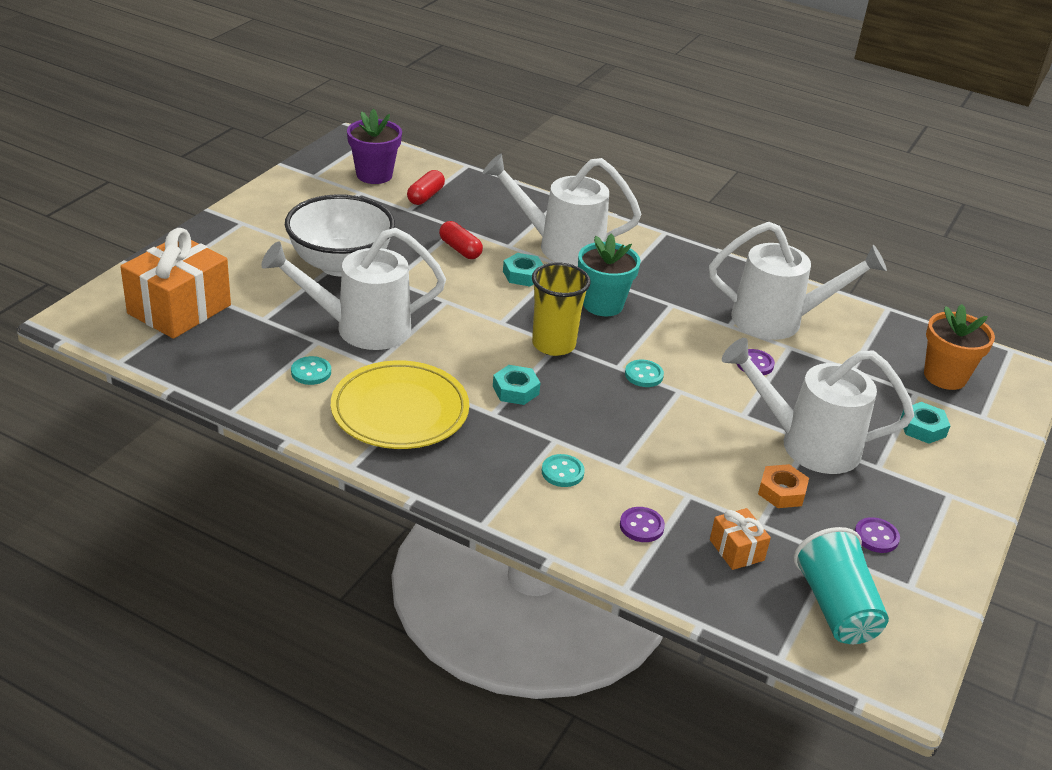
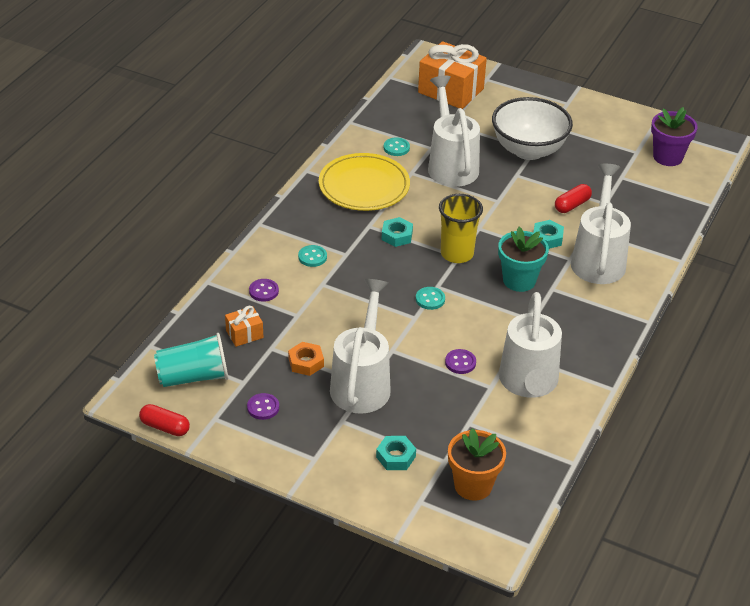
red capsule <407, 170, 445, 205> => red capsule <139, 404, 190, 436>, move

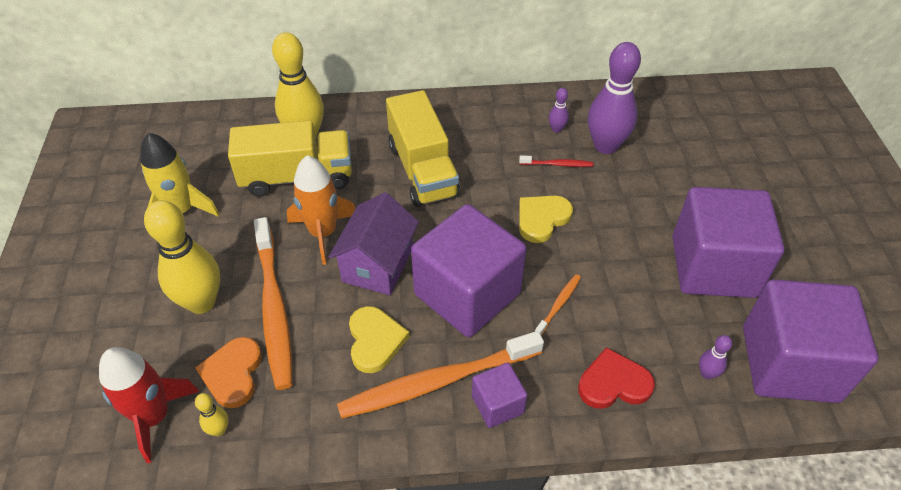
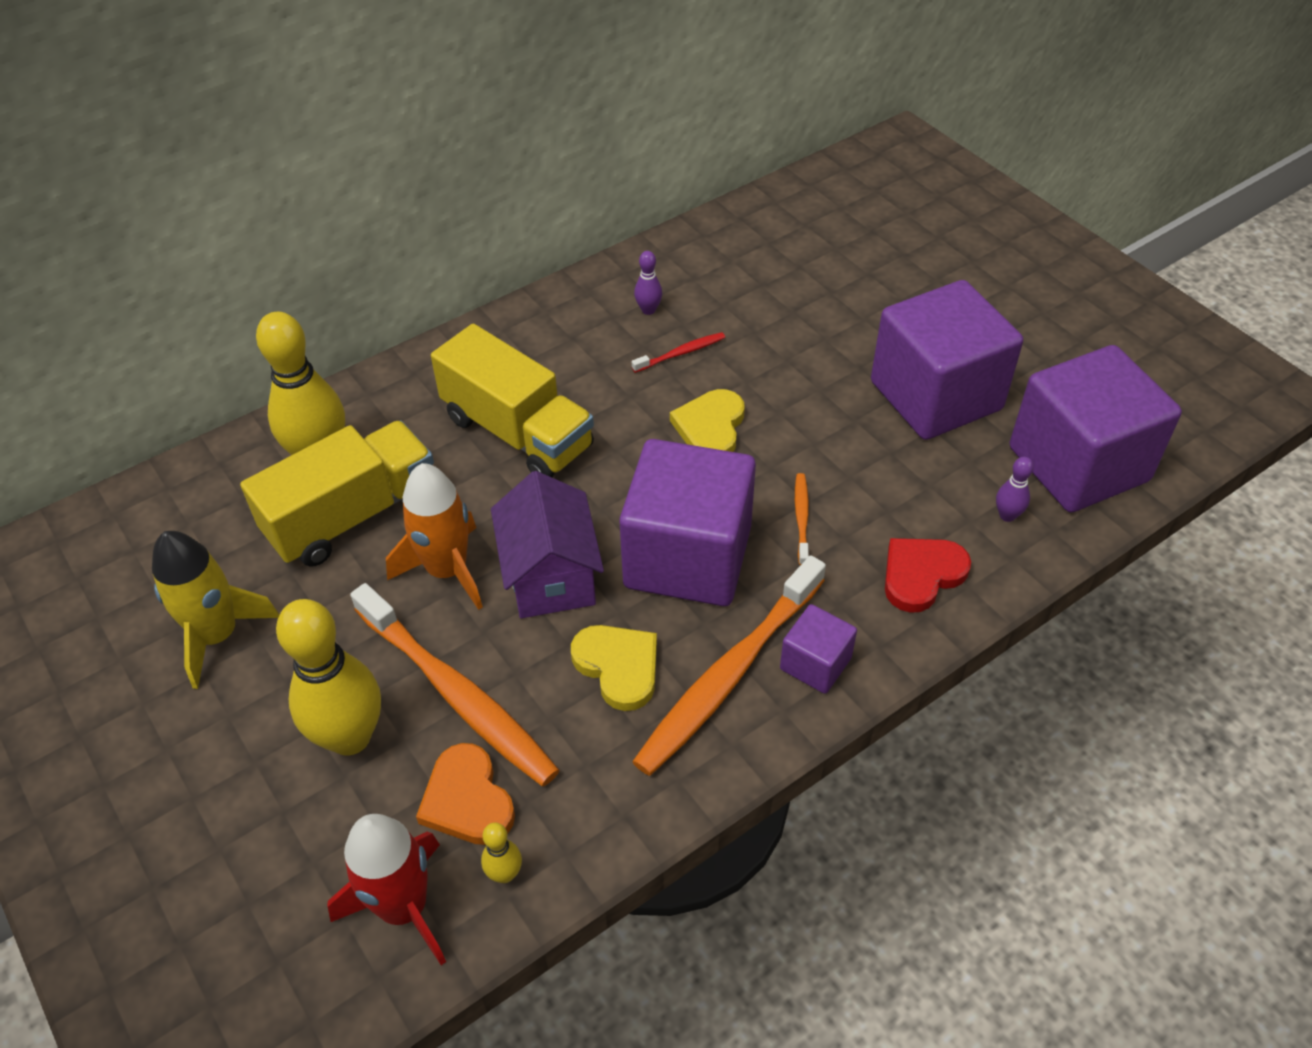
purple bowling pin <588, 42, 641, 154> => nothing

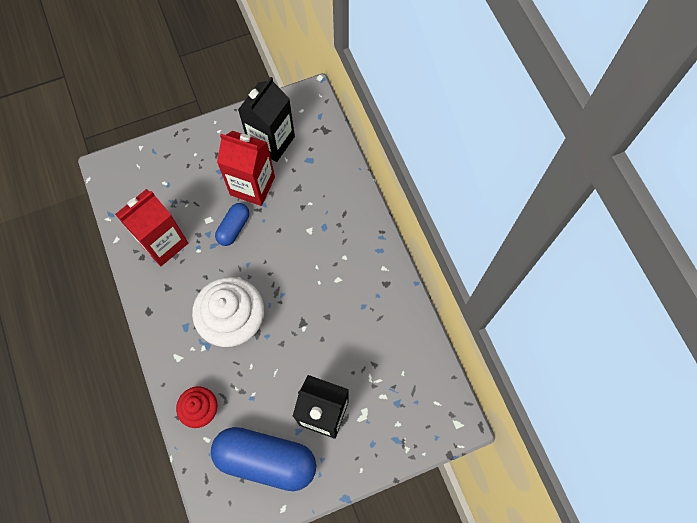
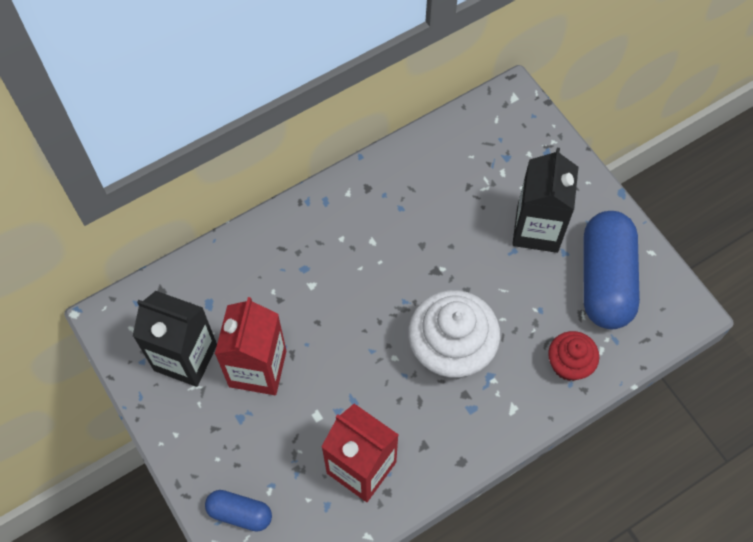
blue capsule <215, 203, 249, 246> => blue capsule <205, 490, 272, 532>, move

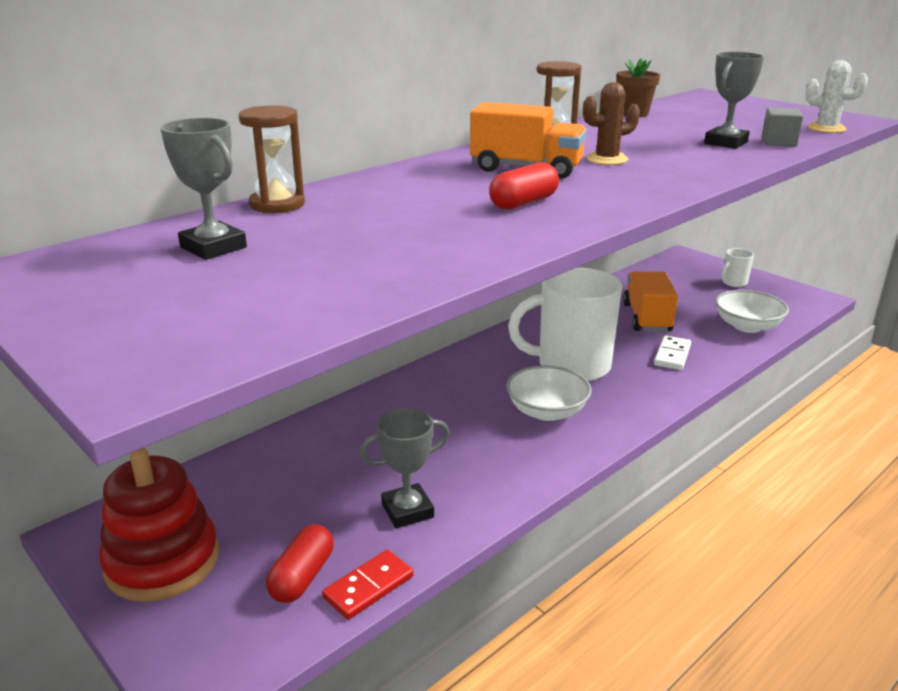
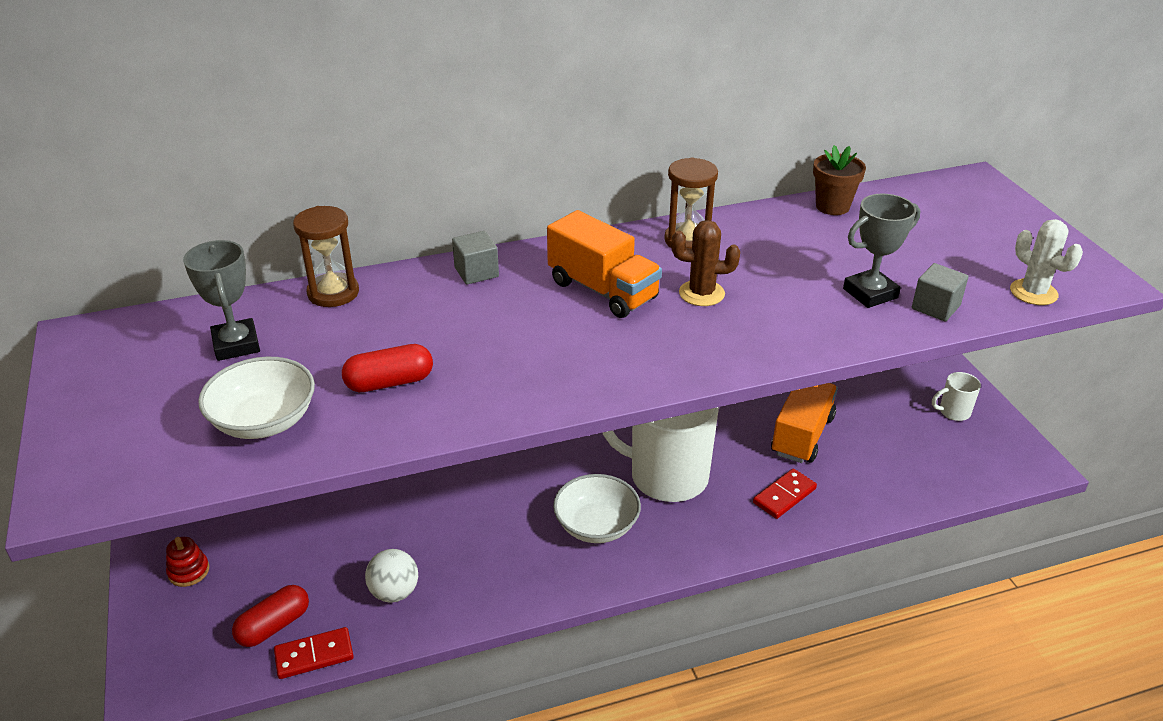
red stacking toy <99, 448, 219, 602> => red stacking toy <166, 537, 209, 587>, x0.43
white bowl <715, 290, 789, 333> => white bowl <198, 357, 315, 439>, move
red capsule <489, 162, 559, 210> => red capsule <342, 344, 433, 392>, move
grey trophy <360, 408, 450, 528> => white ball <365, 549, 418, 602>
nothing => grey cube <452, 231, 499, 285>
white domino <654, 336, 691, 370> => red domino <753, 468, 817, 519>

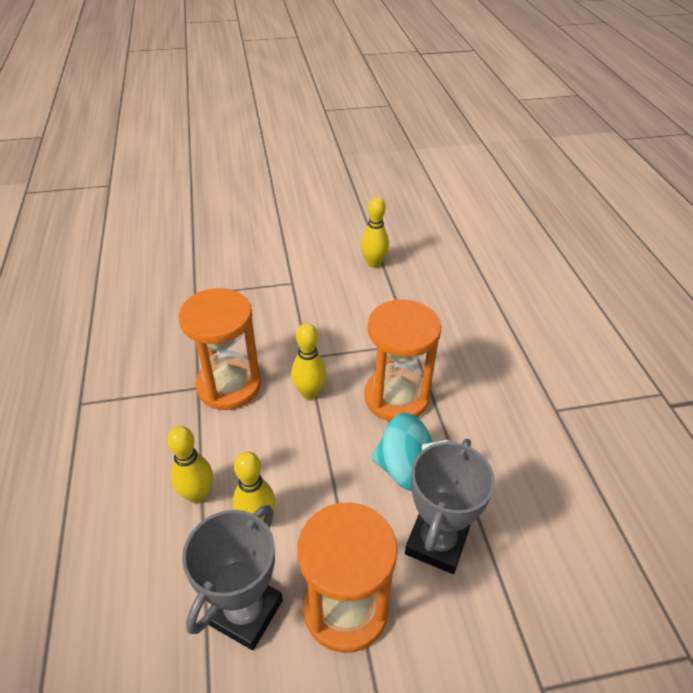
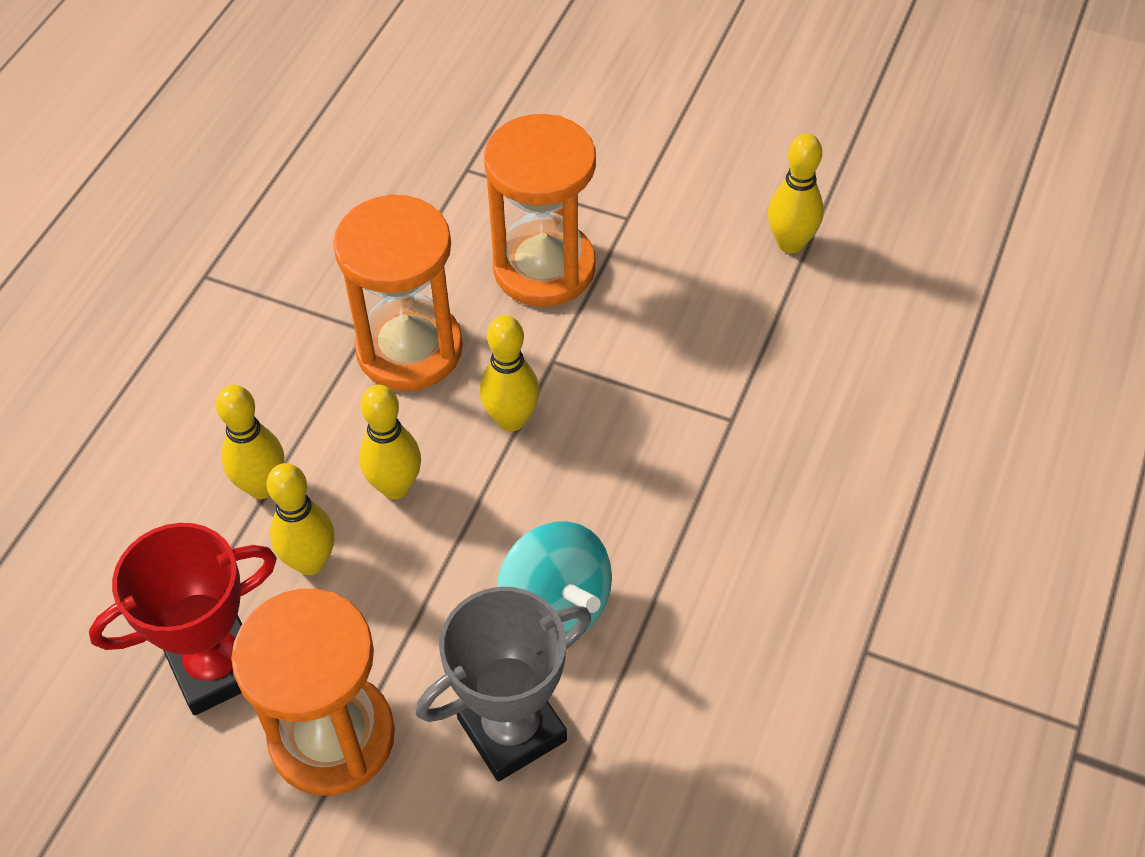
grey trophy <182, 505, 283, 650> => red trophy <89, 523, 277, 715>
nothing => yellow bowling pin <359, 385, 421, 499>
orange hourglass <364, 299, 441, 421> => orange hourglass <484, 114, 596, 307>, move

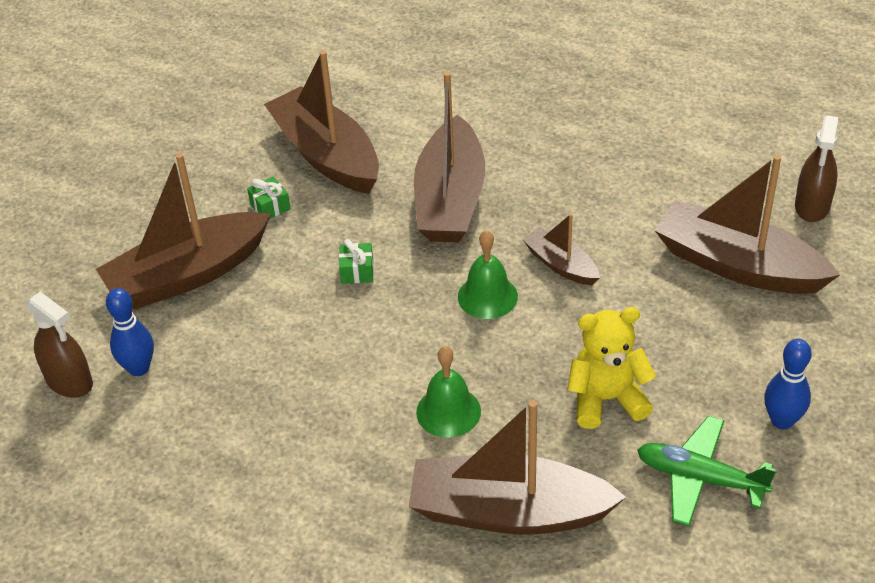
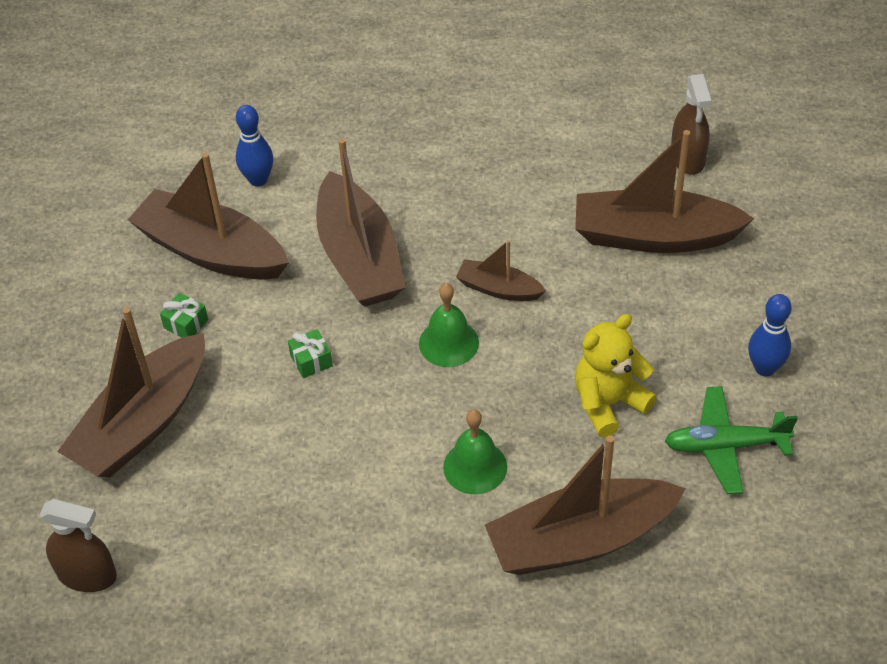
blue bowling pin <106, 288, 154, 376> => blue bowling pin <236, 105, 273, 187>, move

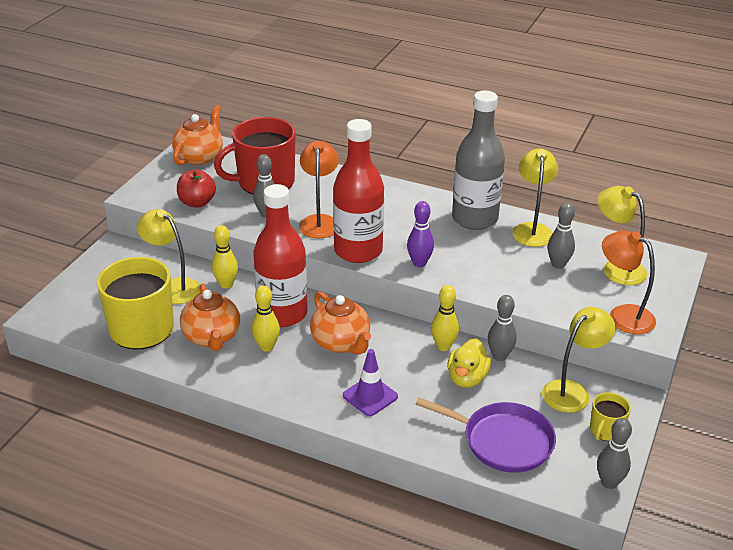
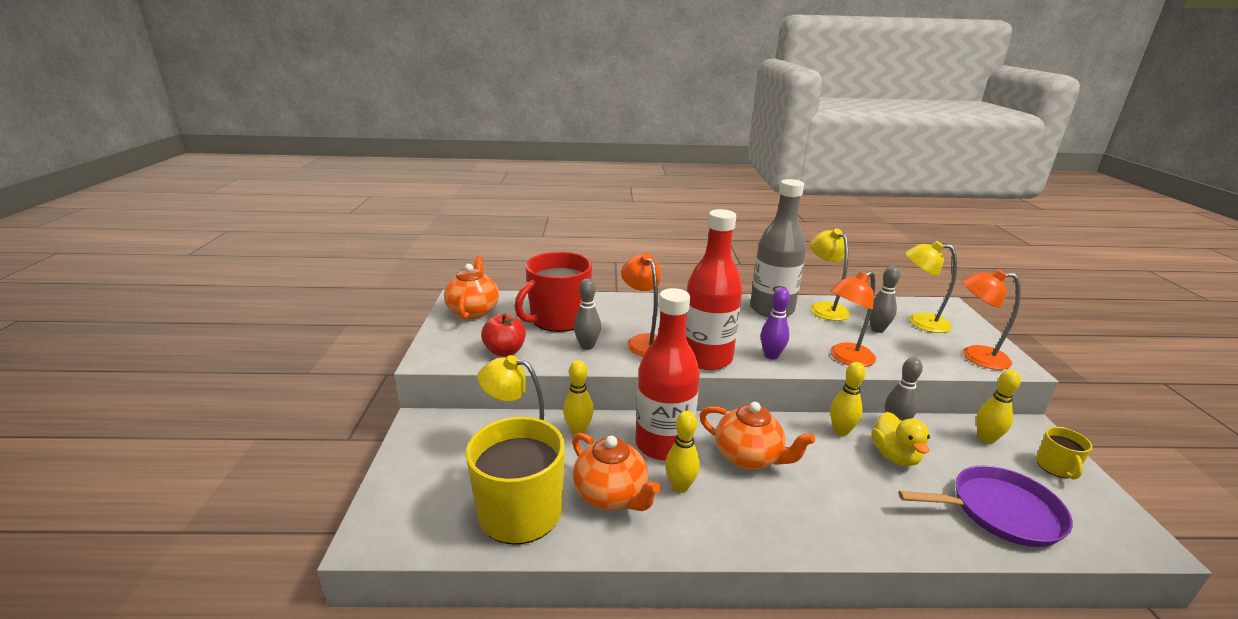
nothing => orange lamp <830, 271, 876, 367>
yellow lamp <542, 307, 616, 413> => yellow bowling pin <976, 370, 1021, 444>
purple traffic cone <343, 349, 398, 416> => nothing
grey bowling pin <597, 418, 632, 489> => nothing

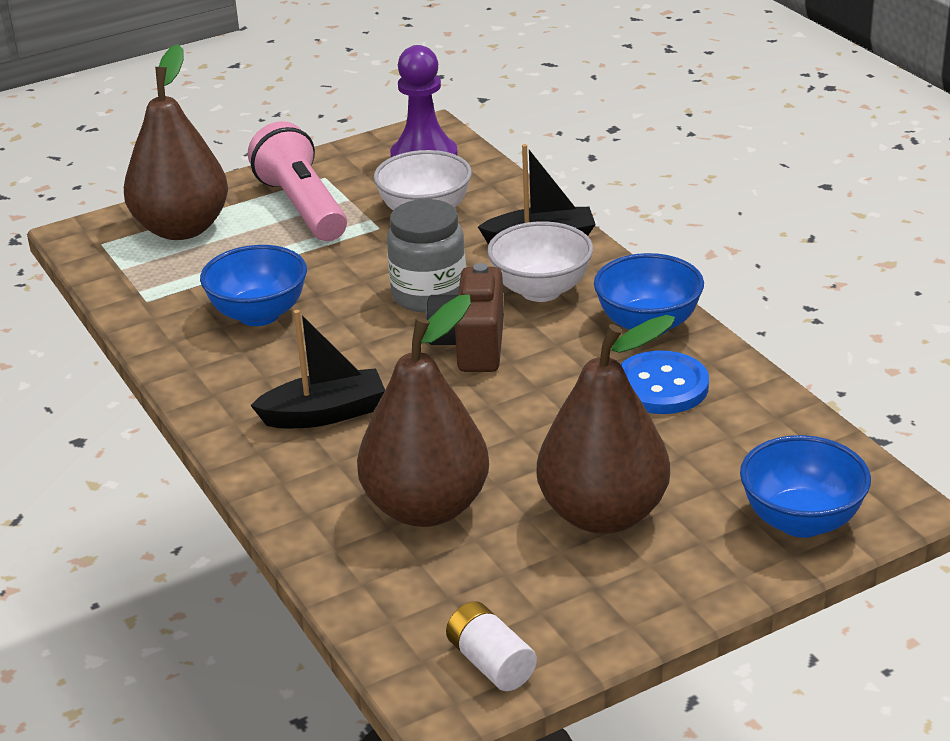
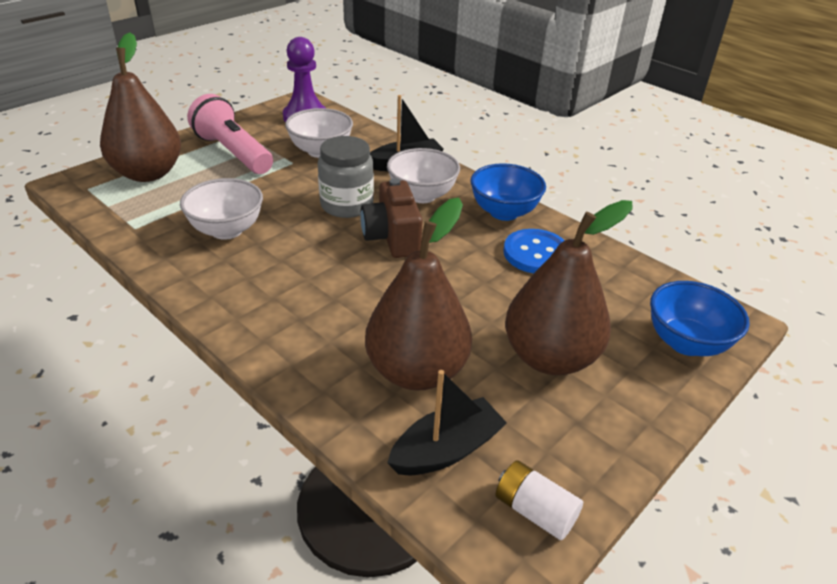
blue bowl <200, 245, 307, 326> => white bowl <180, 178, 263, 240>
black boat <250, 310, 385, 428> => black boat <387, 370, 507, 475>, move

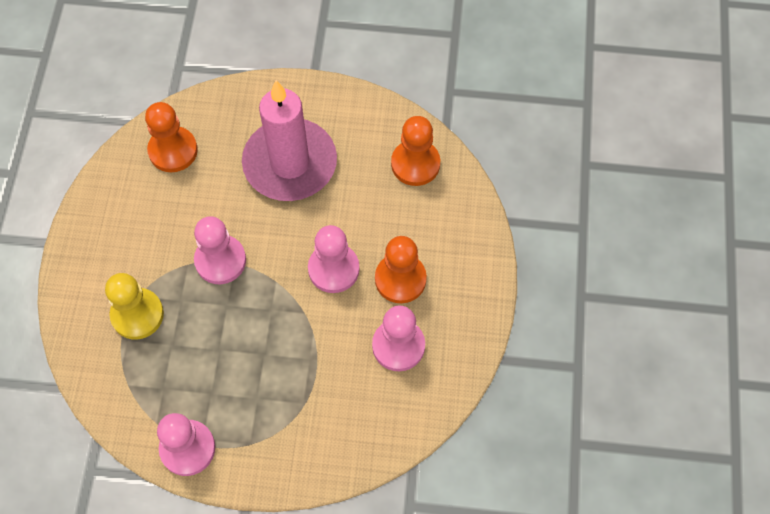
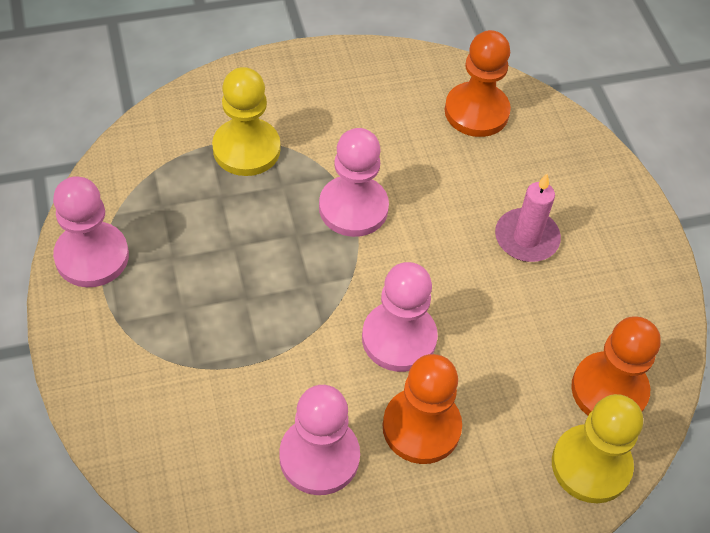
pink candle <242, 80, 337, 201> => pink candle <495, 174, 561, 262>, x0.49
nothing => yellow pawn <552, 394, 643, 503>

